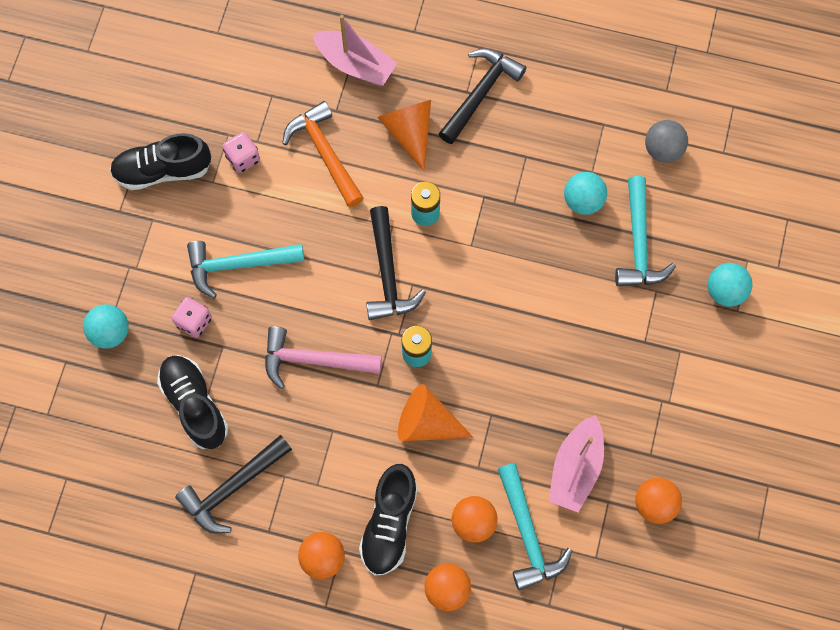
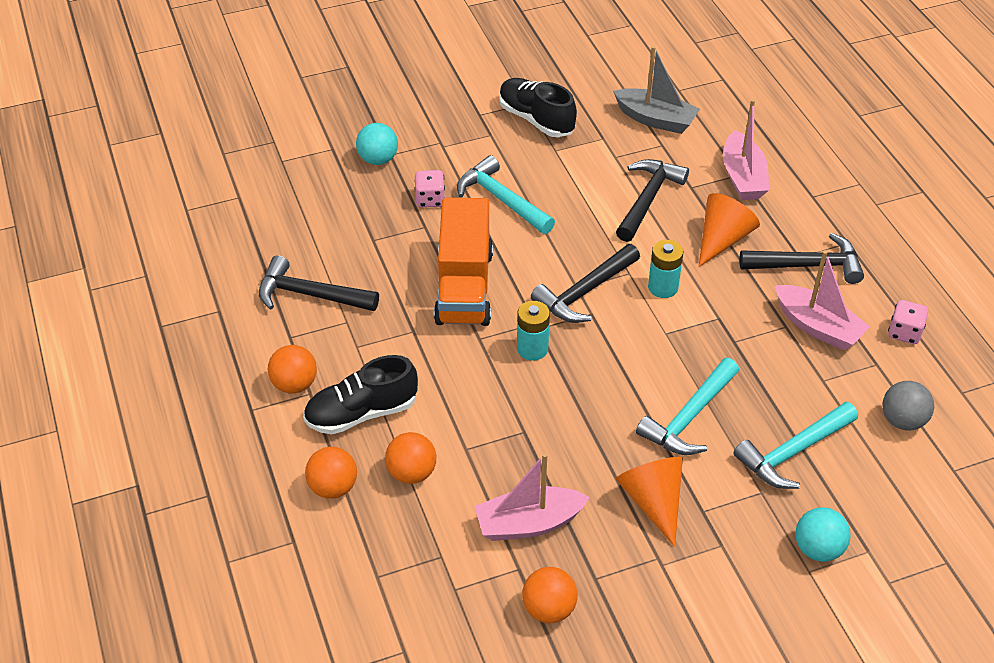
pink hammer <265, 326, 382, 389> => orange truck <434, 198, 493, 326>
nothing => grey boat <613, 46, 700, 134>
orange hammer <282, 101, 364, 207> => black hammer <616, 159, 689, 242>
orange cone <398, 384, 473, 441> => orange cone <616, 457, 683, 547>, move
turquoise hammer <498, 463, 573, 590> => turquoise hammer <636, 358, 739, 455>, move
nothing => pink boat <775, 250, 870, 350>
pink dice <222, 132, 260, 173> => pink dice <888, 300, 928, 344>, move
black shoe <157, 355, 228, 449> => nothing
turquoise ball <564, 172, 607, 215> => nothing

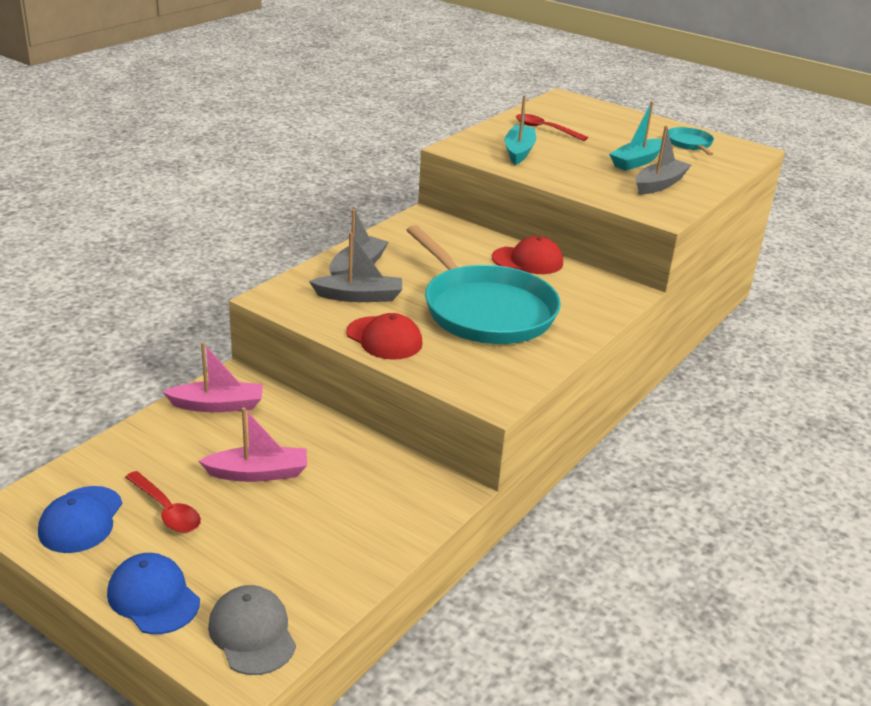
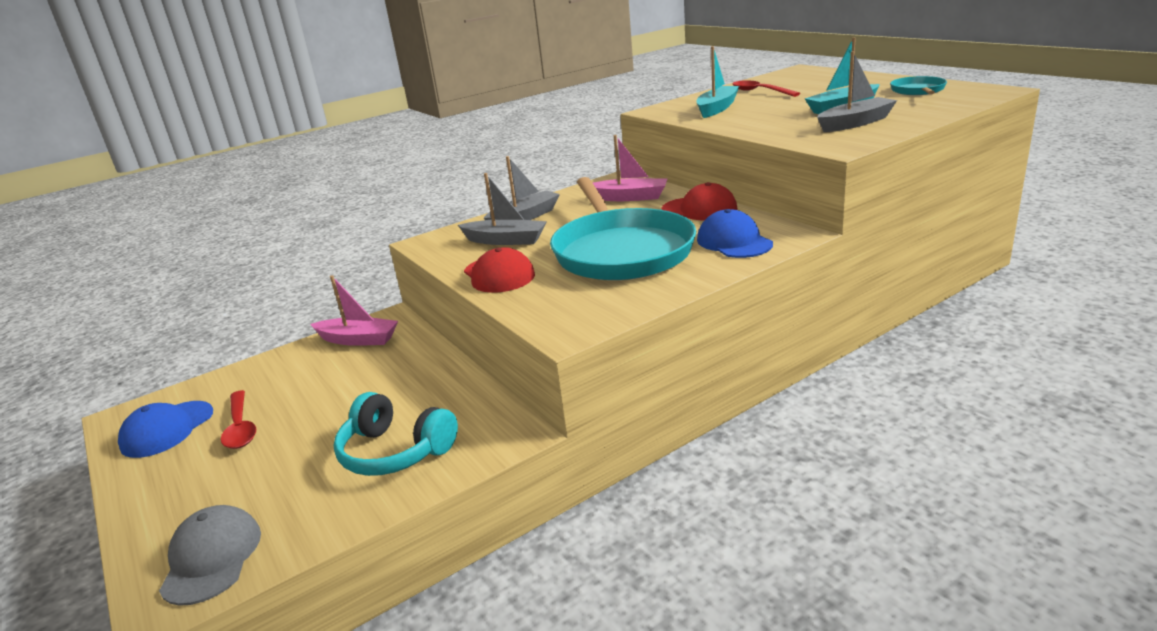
nothing => turquoise headphones <333, 392, 458, 476>
pink boat <199, 407, 307, 482> => pink boat <593, 135, 667, 201>, move
blue cap <107, 553, 200, 634> => blue cap <697, 209, 773, 258>, move

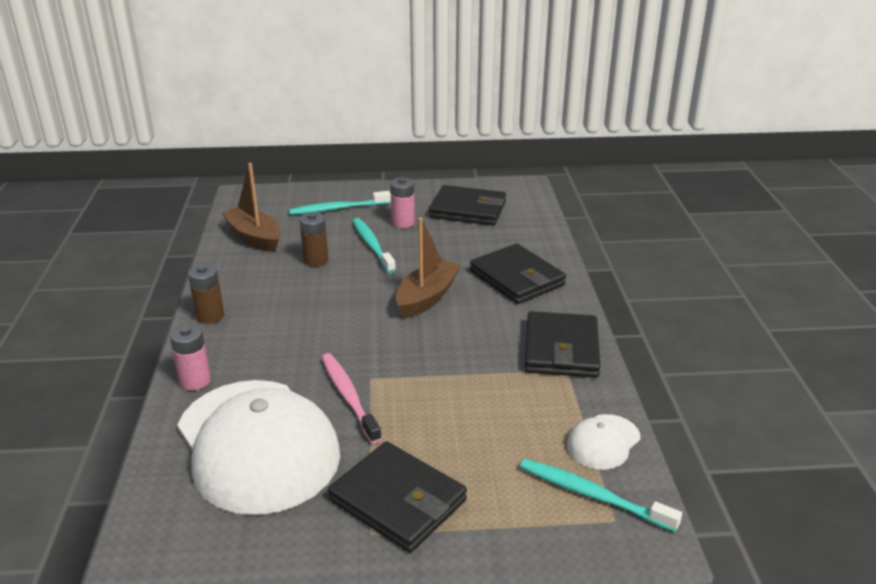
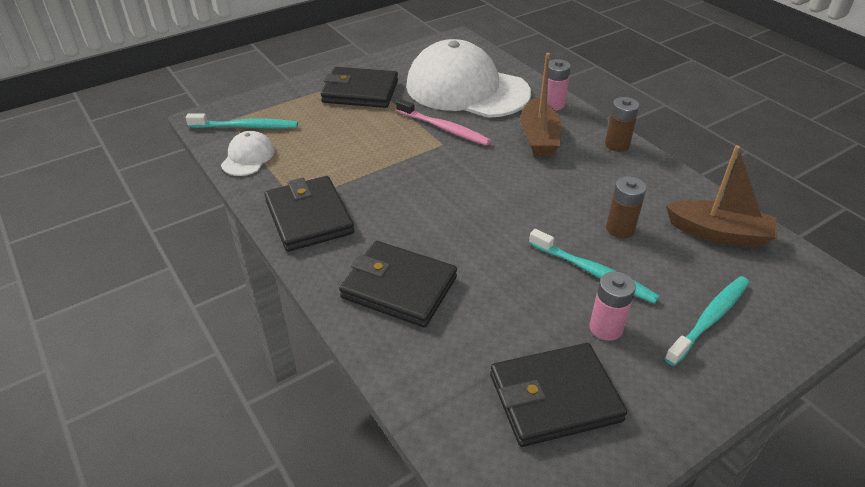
brown boat <396, 217, 461, 318> => brown boat <520, 53, 562, 156>, move

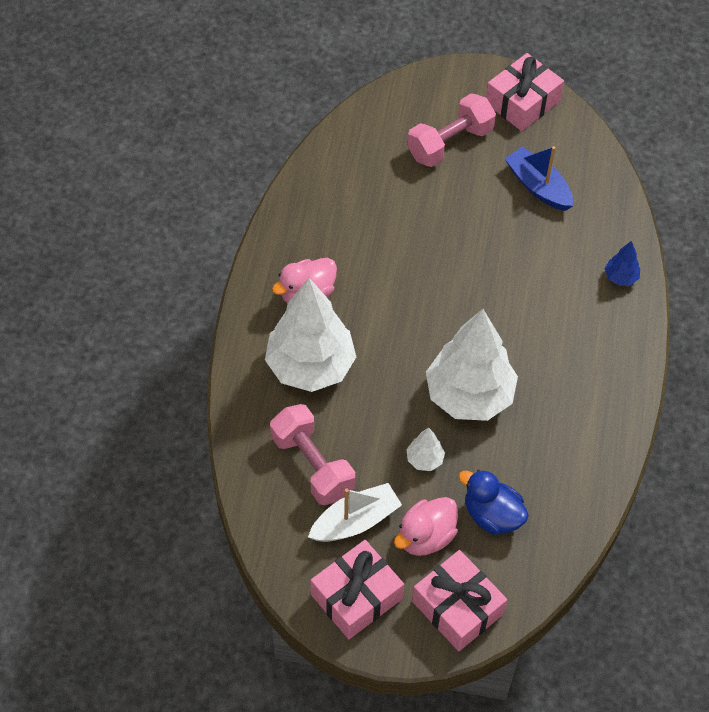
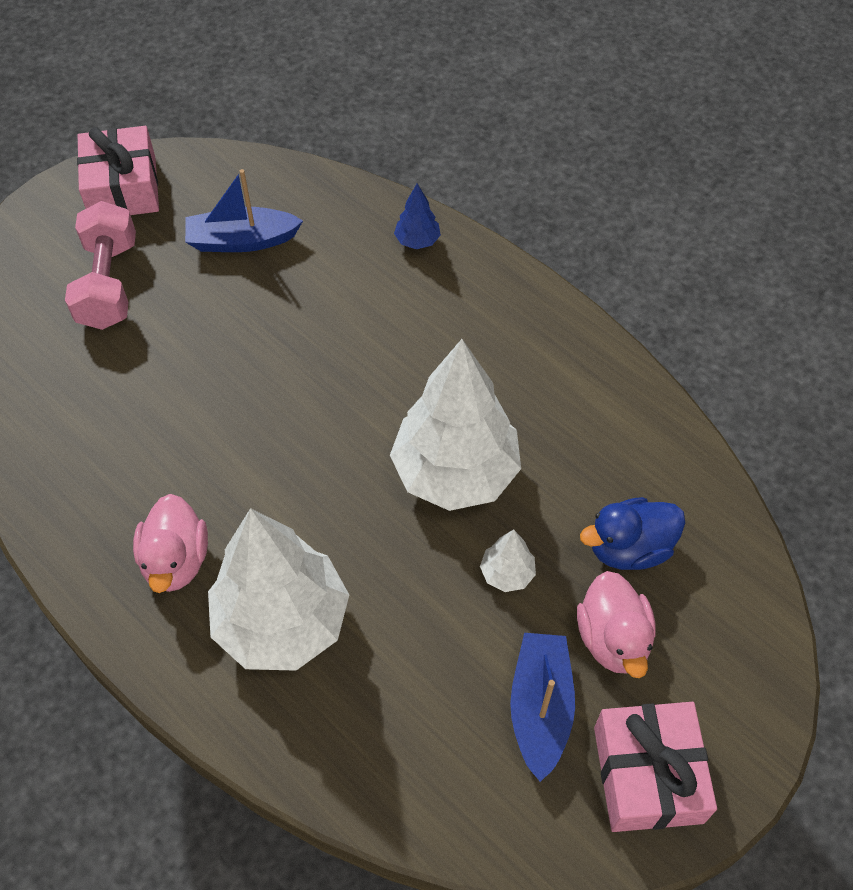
white boat <308, 483, 402, 542> => blue boat <510, 633, 575, 782>
pink dumbbell <270, 404, 355, 505> => nothing
pink gift <412, 550, 507, 651> => nothing

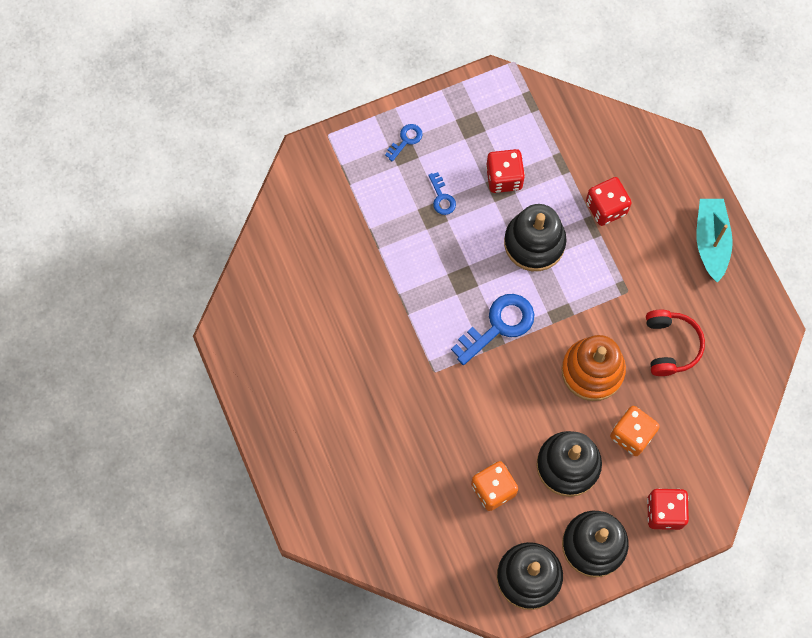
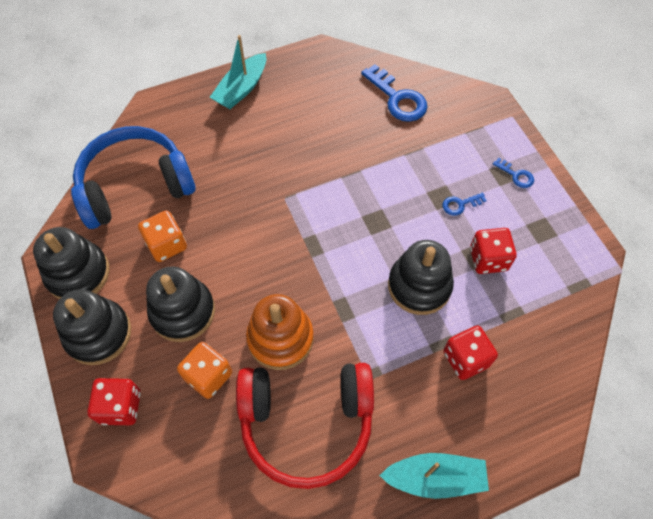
nothing => blue headphones <71, 126, 196, 229>
nothing => turquoise boat <210, 35, 266, 109>
red headphones <646, 310, 705, 376> => red headphones <236, 363, 374, 489>, x1.84
blue key <451, 294, 534, 365> => blue key <361, 64, 427, 122>, move

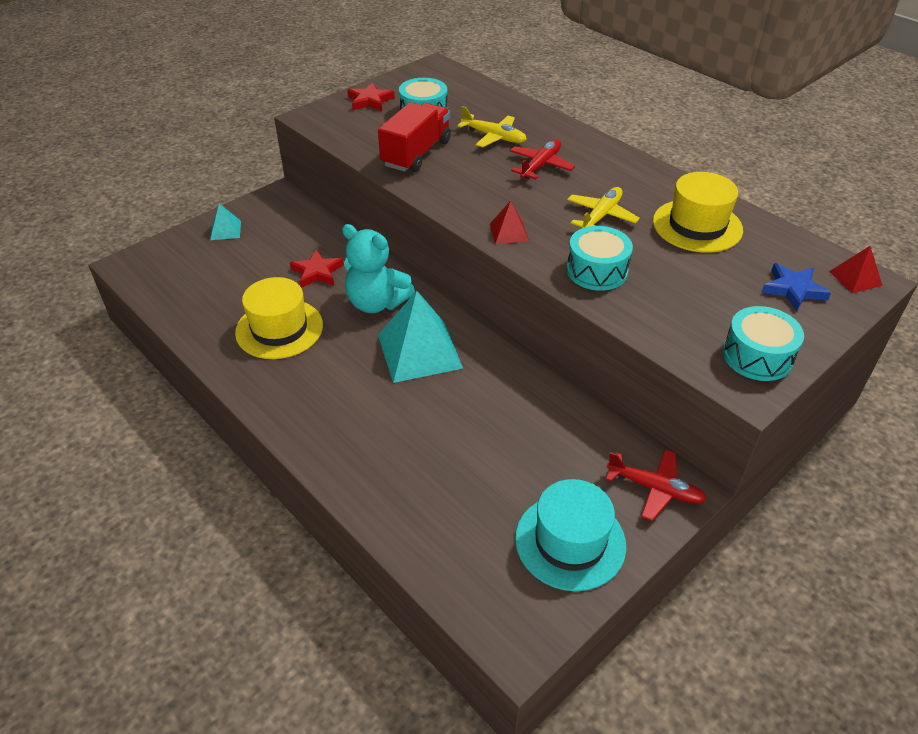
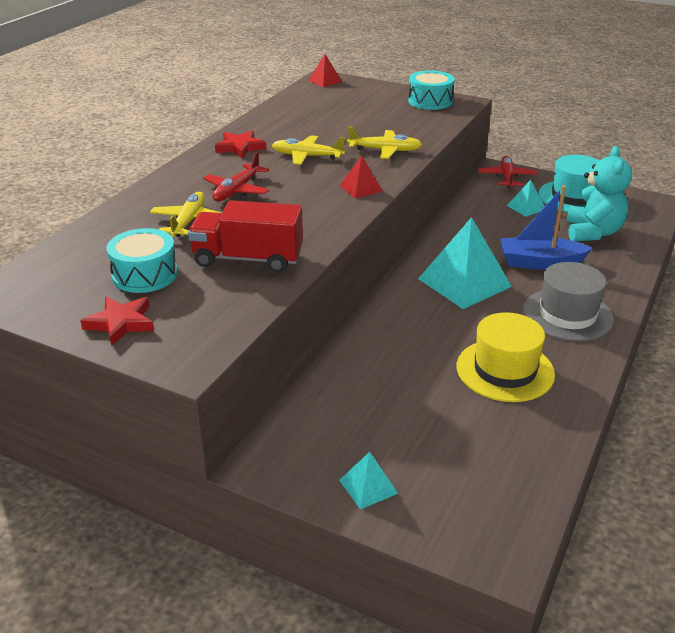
red plane <510, 139, 575, 179> => red plane <203, 152, 270, 201>, 75 degrees counterclockwise
red star <290, 249, 344, 288> => red star <215, 130, 266, 159>, move
turquoise drum <567, 226, 633, 291> => yellow plane <347, 127, 422, 159>
nothing => blue boat <500, 186, 592, 270>
nothing => turquoise pyramid <507, 180, 545, 217>
nothing => grey hat <523, 262, 614, 341>
turquoise teddy bear <342, 224, 415, 313> => turquoise teddy bear <566, 146, 632, 241>, move
yellow hat <653, 172, 743, 253> => nothing
blue star <762, 263, 831, 311> => nothing

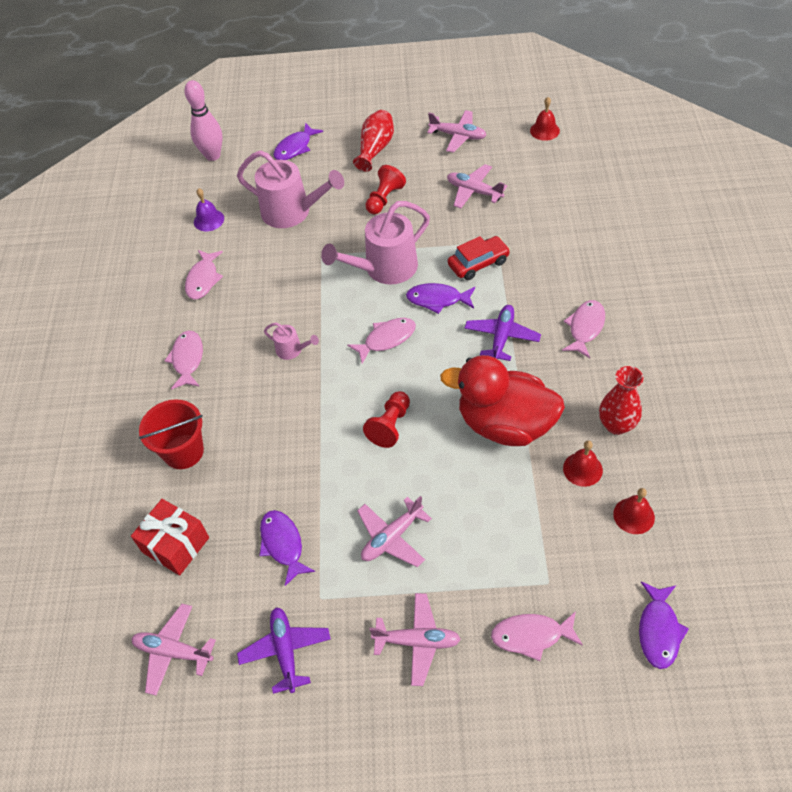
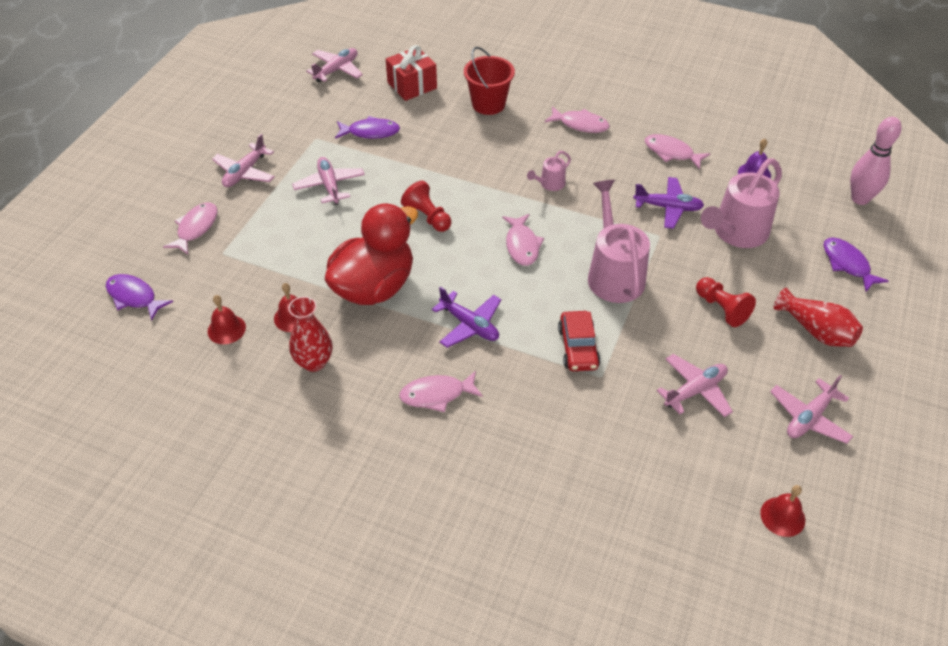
pink fish <562, 300, 605, 358> => pink fish <399, 371, 483, 412>, 120 degrees clockwise
purple plane <237, 607, 331, 694> => purple plane <633, 177, 704, 229>, move
purple fish <406, 283, 475, 314> => nothing

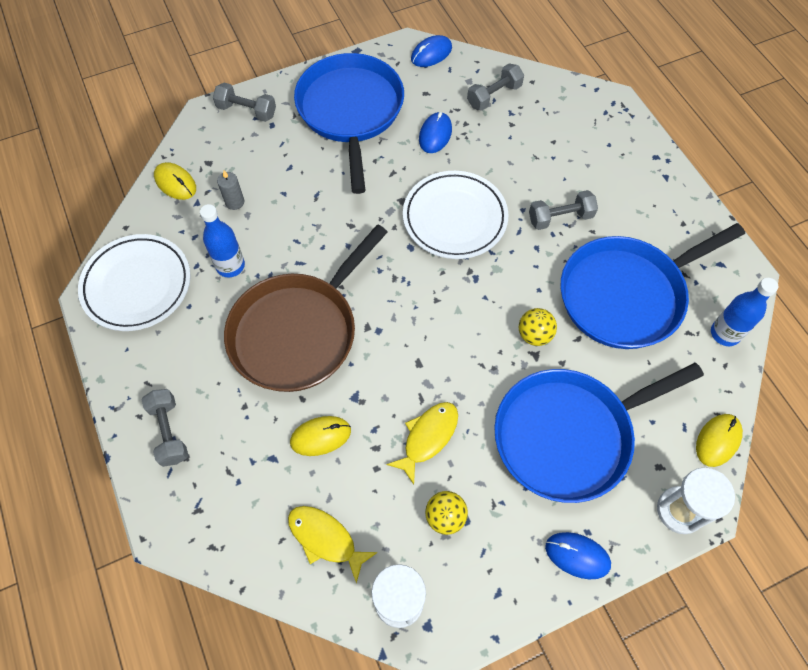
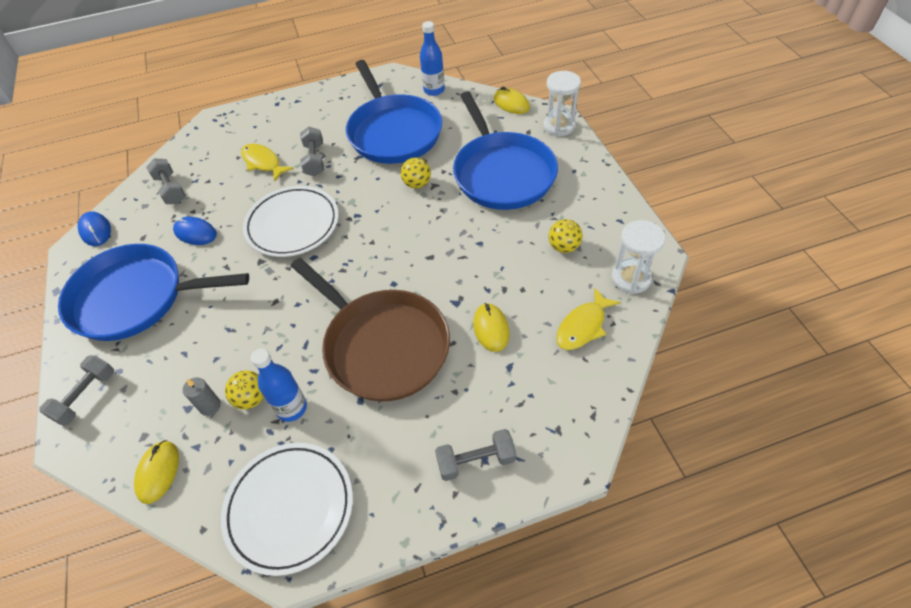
yellow mouse <154, 162, 196, 200> => yellow mouse <134, 440, 179, 504>, 45 degrees counterclockwise
nothing => yellow ball <225, 370, 264, 410>
yellow fish <386, 402, 458, 484> => yellow fish <241, 144, 294, 182>, move
blue mouse <545, 532, 611, 579> => nothing

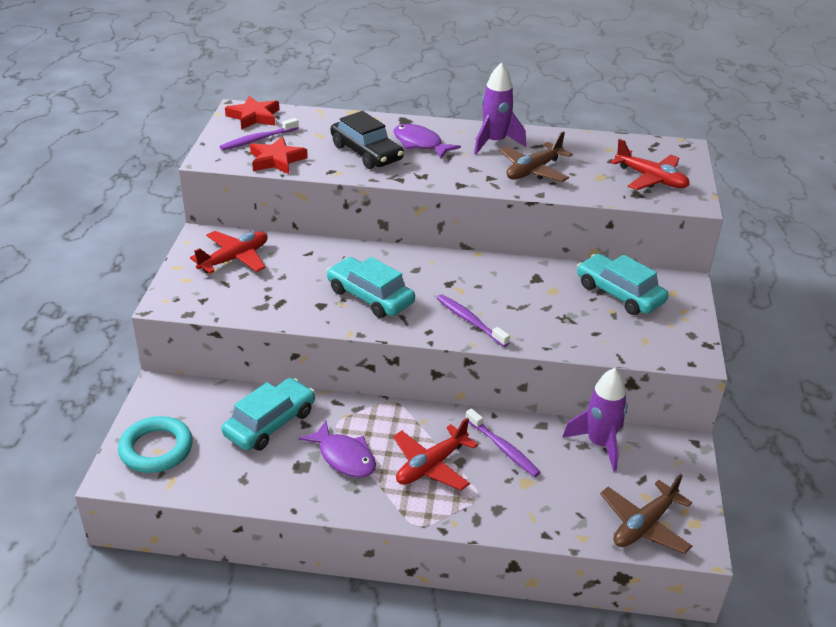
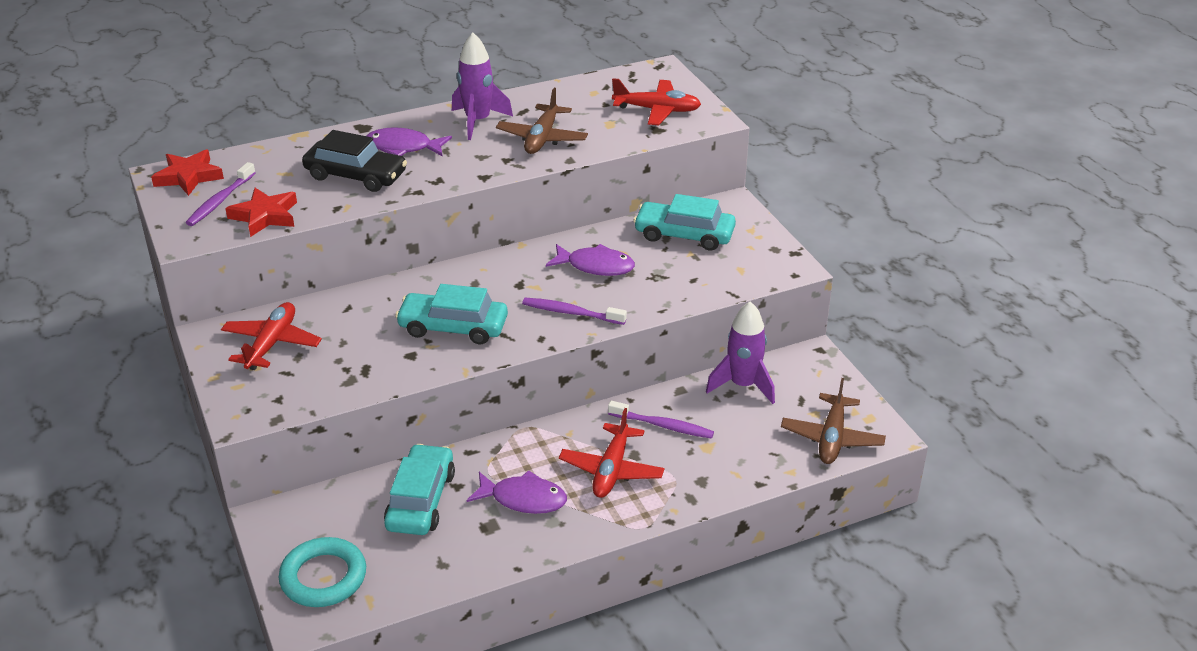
nothing => purple fish <546, 244, 635, 276>

